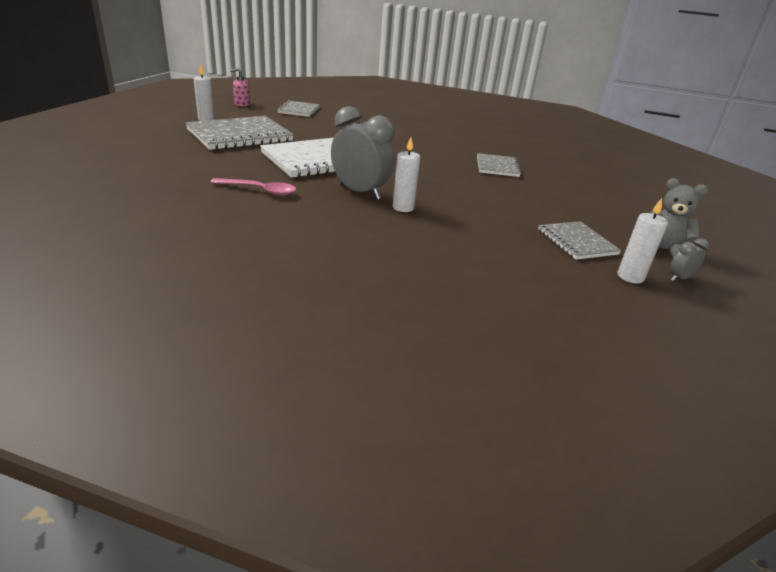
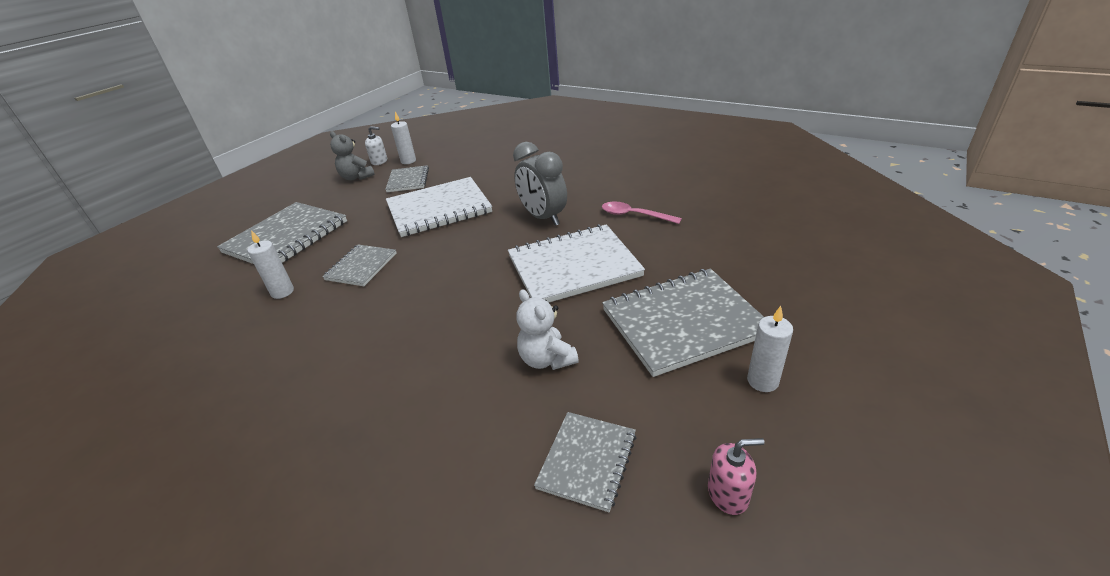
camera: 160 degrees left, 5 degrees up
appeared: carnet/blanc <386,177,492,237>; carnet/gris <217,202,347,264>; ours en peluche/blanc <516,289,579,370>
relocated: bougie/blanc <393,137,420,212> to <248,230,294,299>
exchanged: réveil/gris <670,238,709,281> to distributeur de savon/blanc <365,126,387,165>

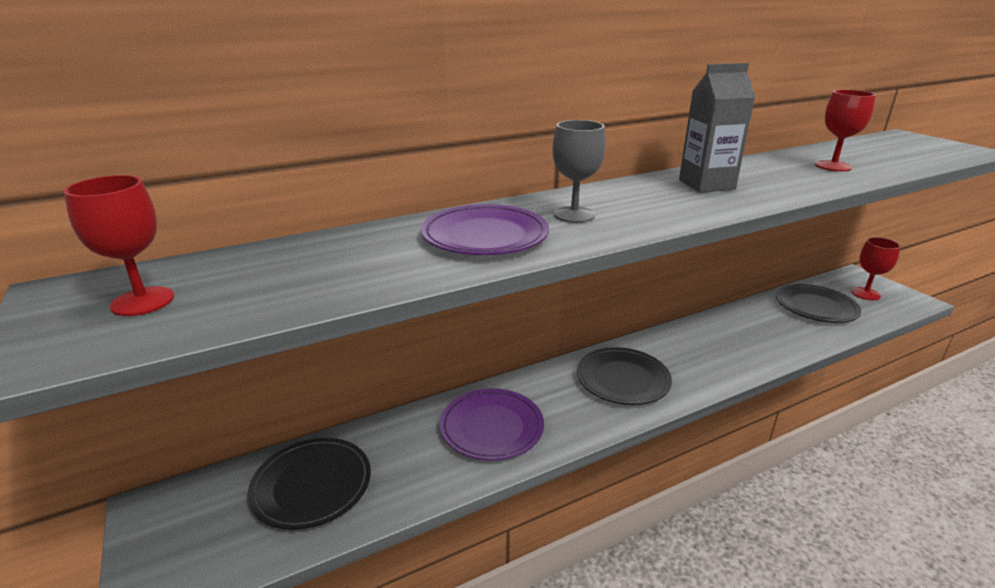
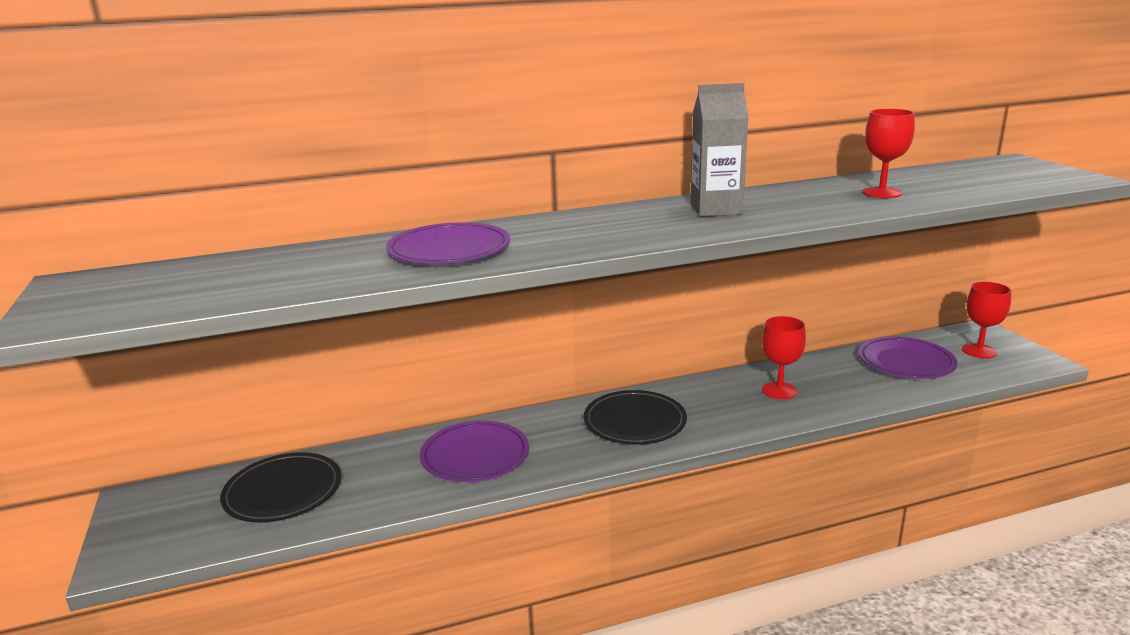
camera: 10 degrees right, 5 degrees down
missing: verre à pied/gris <553,120,606,223>
relocated: verre à pied/rouge <63,175,174,316> to <762,316,806,399>
colour: assiette/noir <776,284,861,323> to assiette/violet <859,336,957,379>

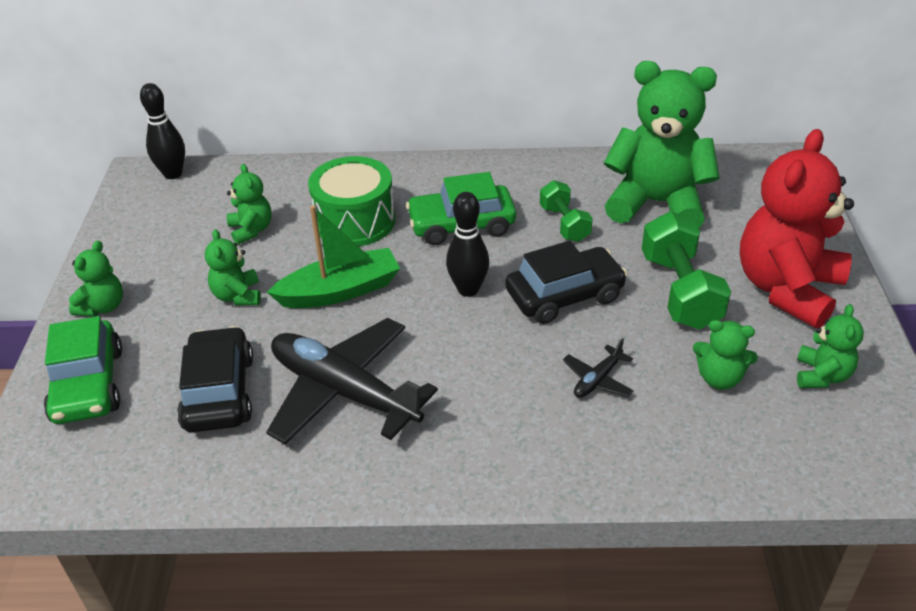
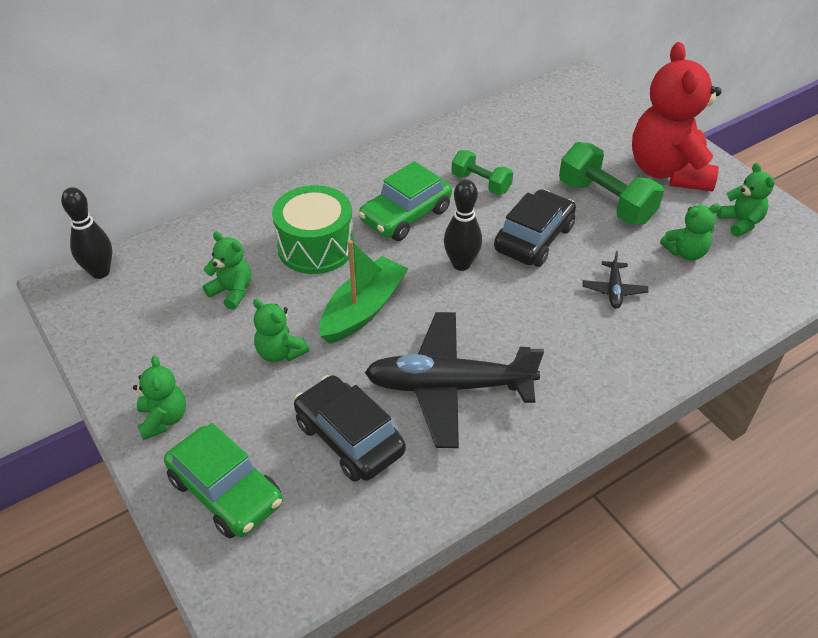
camera: 35 degrees left, 5 degrees up
missing: ours en peluche/vert <604,61,720,228>

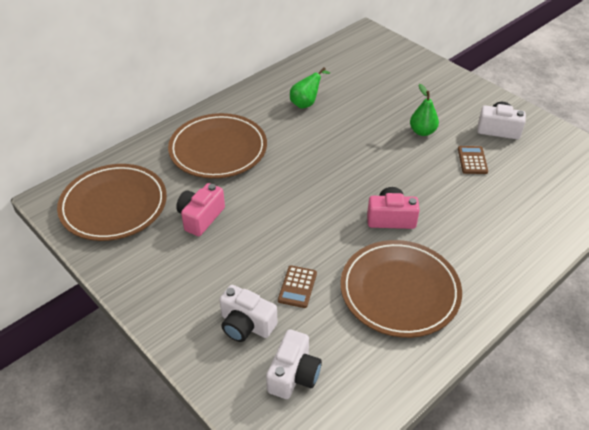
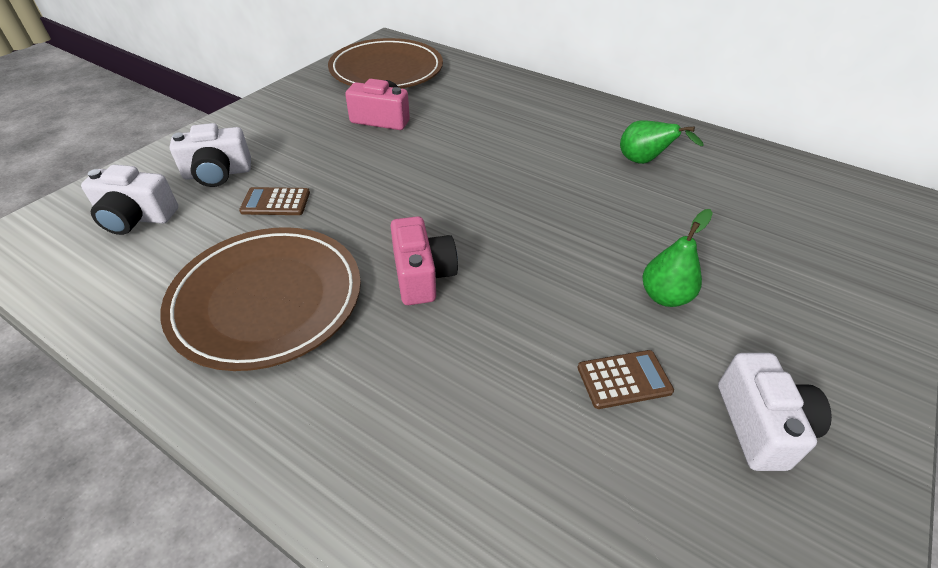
camera: 75 degrees right, 0 degrees up
missing: assiette/marron <168,113,267,179>
spun: appareil photo/blanc <219,285,278,342> = <170,123,251,187> 120 degrees counterclockwise

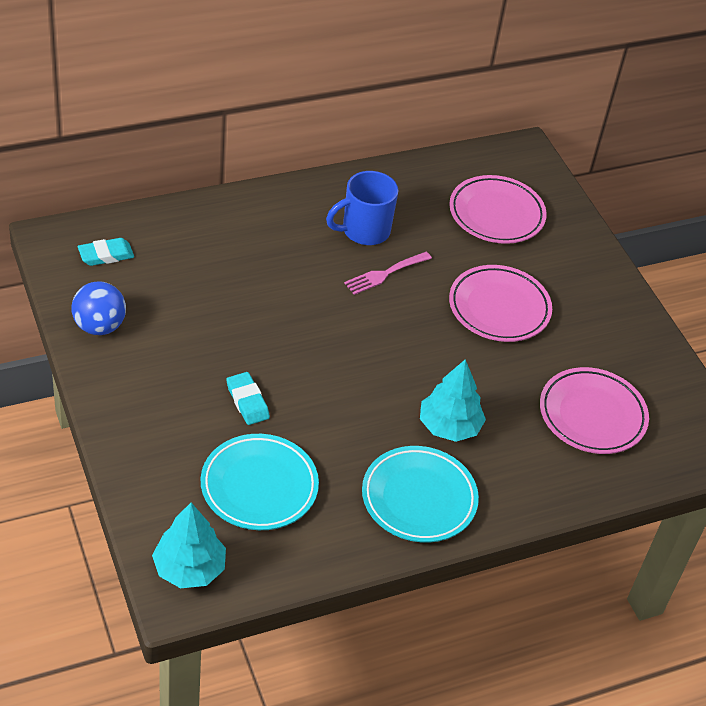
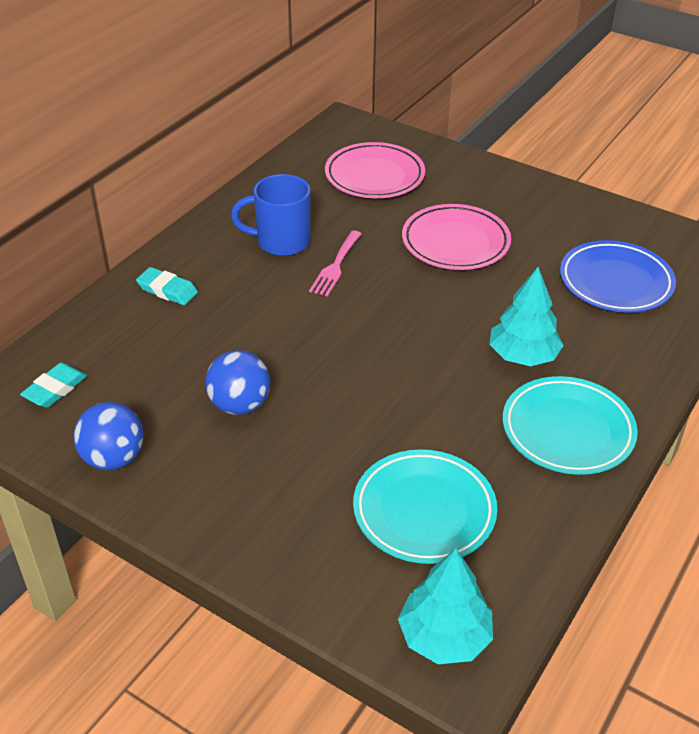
camera: 30 degrees left, 5 degrees down
appeared: balle/bleu <205,350,270,415>
relocated: gomme/turquoise <226,372,270,425> to <136,267,198,305>
colour: assiette/rose <540,367,649,454> to assiette/bleu <560,240,676,313>
spun: tasse/bleu <326,171,399,245> = <231,174,311,256> 60 degrees clockwise

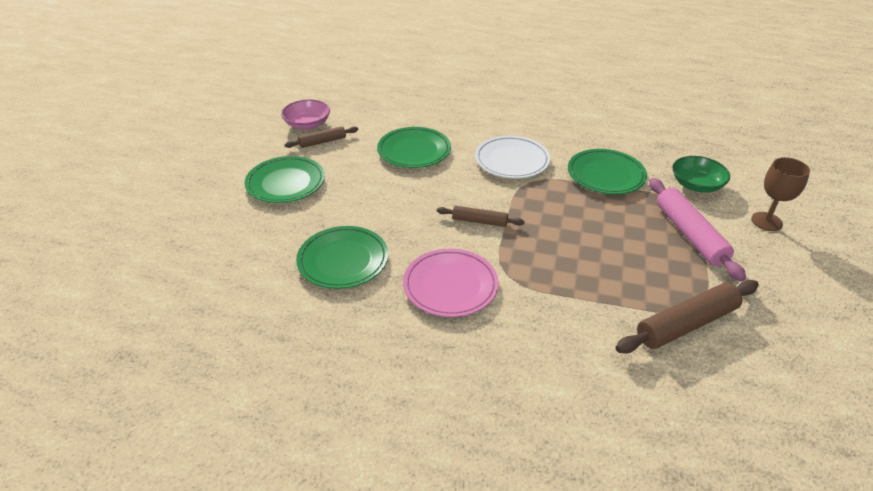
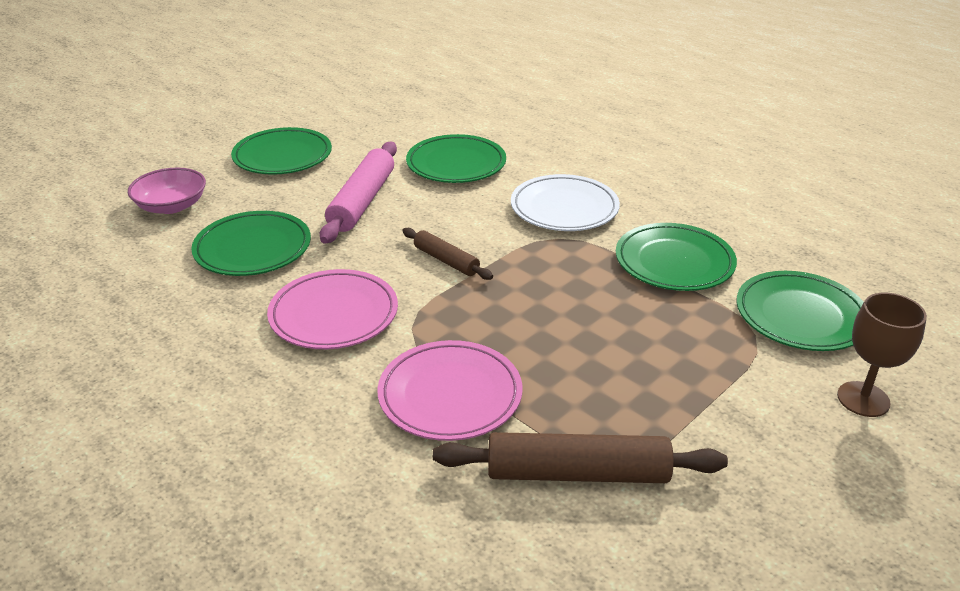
camera: 30 degrees right, 5 degrees down
missing: rouleau à pâtisserie/marron <285,126,358,148>
appeared: assiette/rose <378,340,522,441>
relocated: bol/rose <281,100,330,130> to <128,168,206,214>; rouleau à pâtisserie/rose <649,178,746,282> to <320,142,397,244>
exchanged: bol/vert <673,156,730,193> to assiette/vert <737,271,864,351>

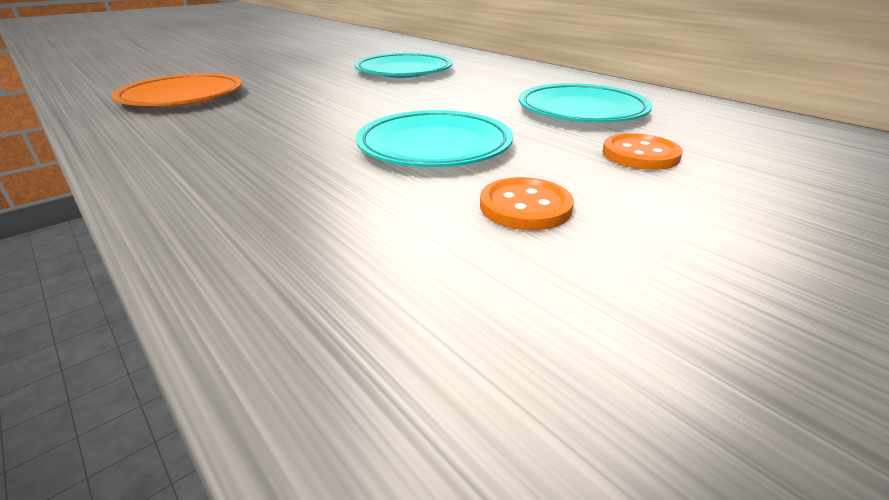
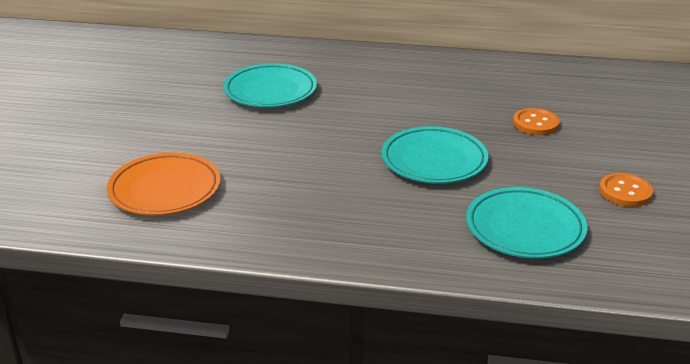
camera: 40 degrees left, 0 degrees up
relocated: assiette/turquoise <519,83,652,122> to <466,187,587,259>; bouton/orange <480,177,574,230> to <599,173,653,207>

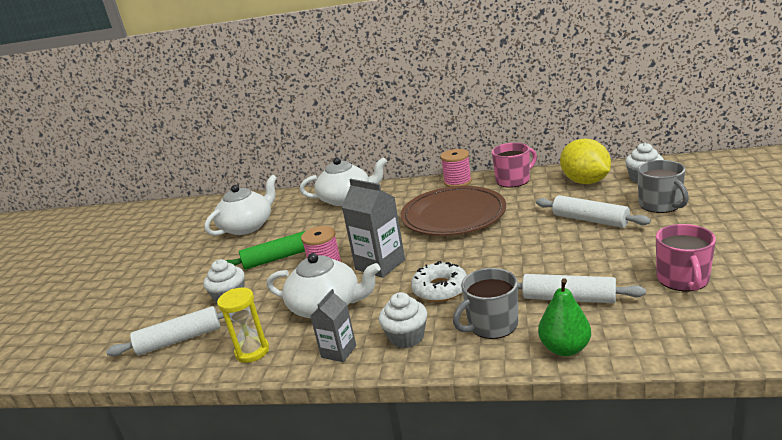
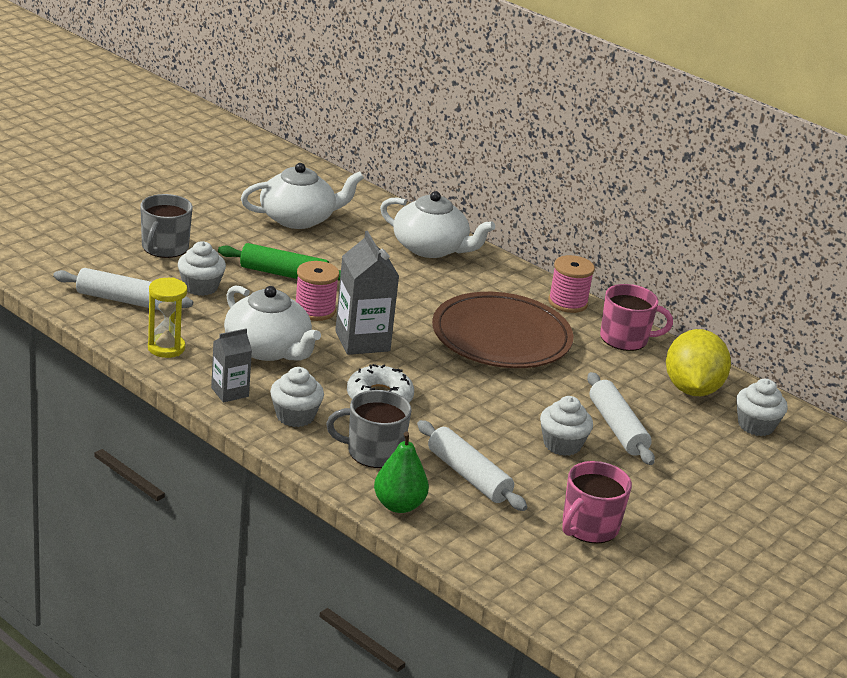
camera: 25 degrees right, 5 degrees up
appeared: muffin/blanc <540,396,593,456>
relocated: tasse/gris <637,160,689,213> to <140,194,193,258>

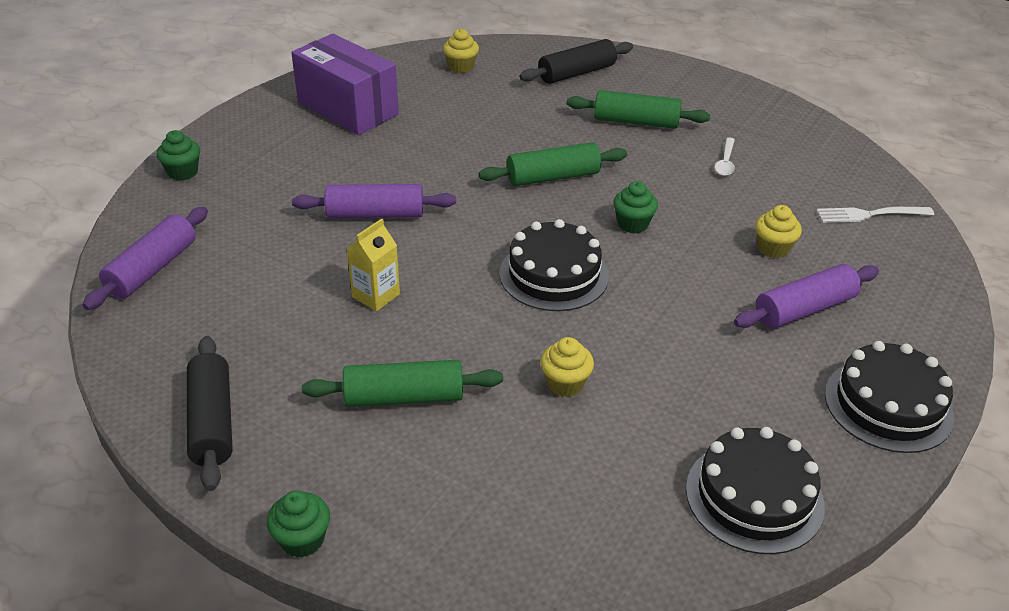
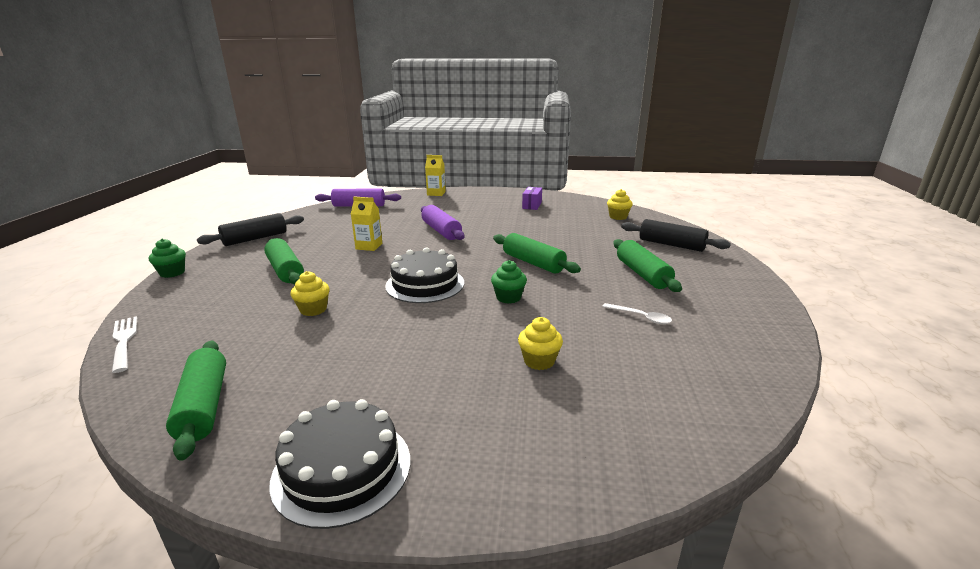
camera: 65 degrees right, 15 degrees down
missing: rouleau à pâtisserie/violet <734,264,879,328>
relocated: fourchette/blanc <816,207,934,223> to <112,316,137,373>
exchanged: muffin/vert <157,130,200,180> to brique de lait/jaune <425,155,446,196>; gâteau/noir <686,427,825,554> to rouleau à pâtisserie/vert <166,340,226,461>
spun: cuillère/blanc <715,137,735,176> = <602,303,672,324> 135 degrees counterclockwise
size: boîte/violet <291,34,399,135> = <522,187,542,210> x0.45

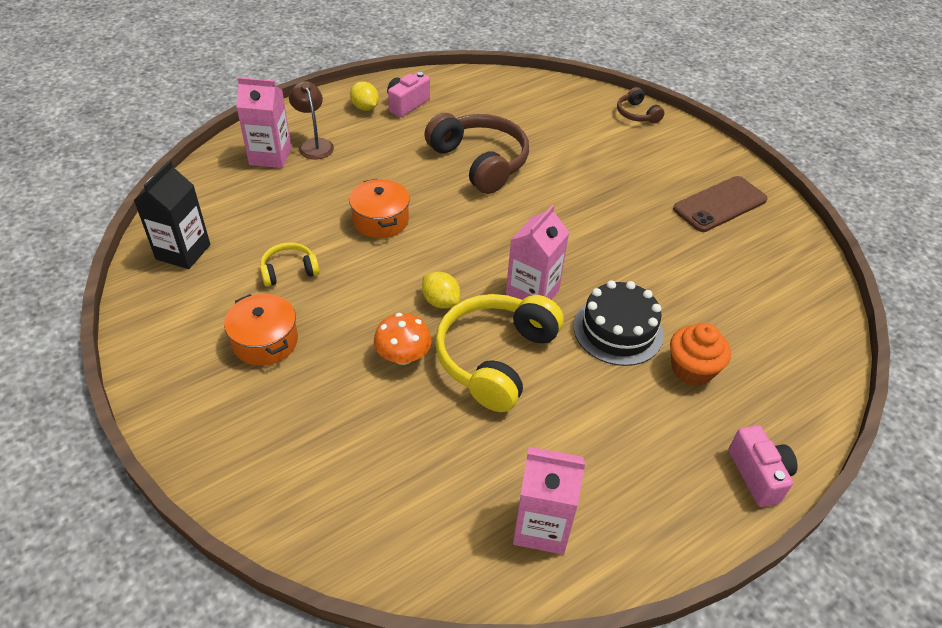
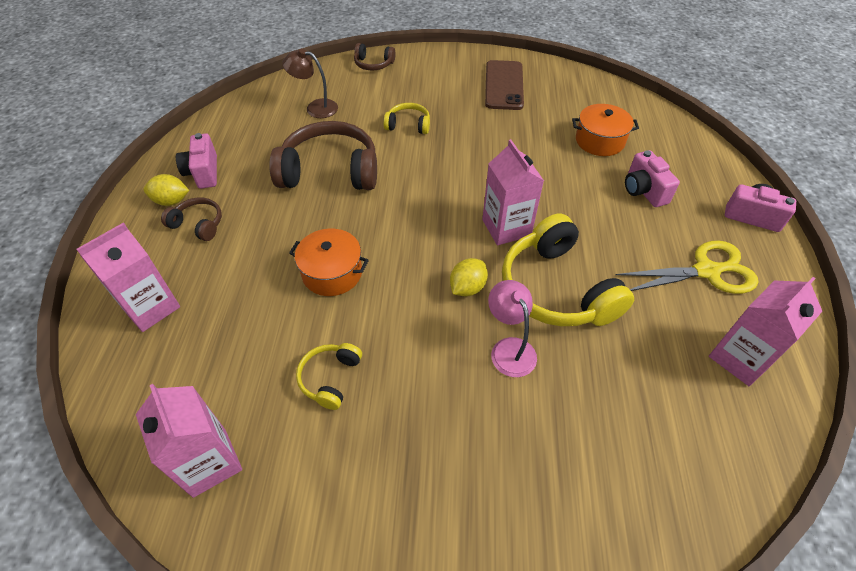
camera: 50 degrees left, 5 degrees up
missing: gâteau/noir <574,280,664,366>
appeared: casque audio/jaune <384,103,430,134>; casque audio/marron <161,198,222,241>; ciseaux/jaune <616,241,758,294>
relocated: lampe/marron <289,81,334,159> to <282,48,338,118>; marmite/orange <224,294,298,366> to <572,104,639,156>
exchanged: champignon/orange <374,313,431,365> to lampe/rose <488,280,537,377>; muffin/orange <670,323,731,386> to appareil photo/rose <625,150,680,207>
colour: brique de lait/noir <134,161,210,269> to brique de lait/rose <136,384,242,498>
spun: citron/jaune <422,272,460,309> = <450,258,488,296> 45 degrees counterclockwise

